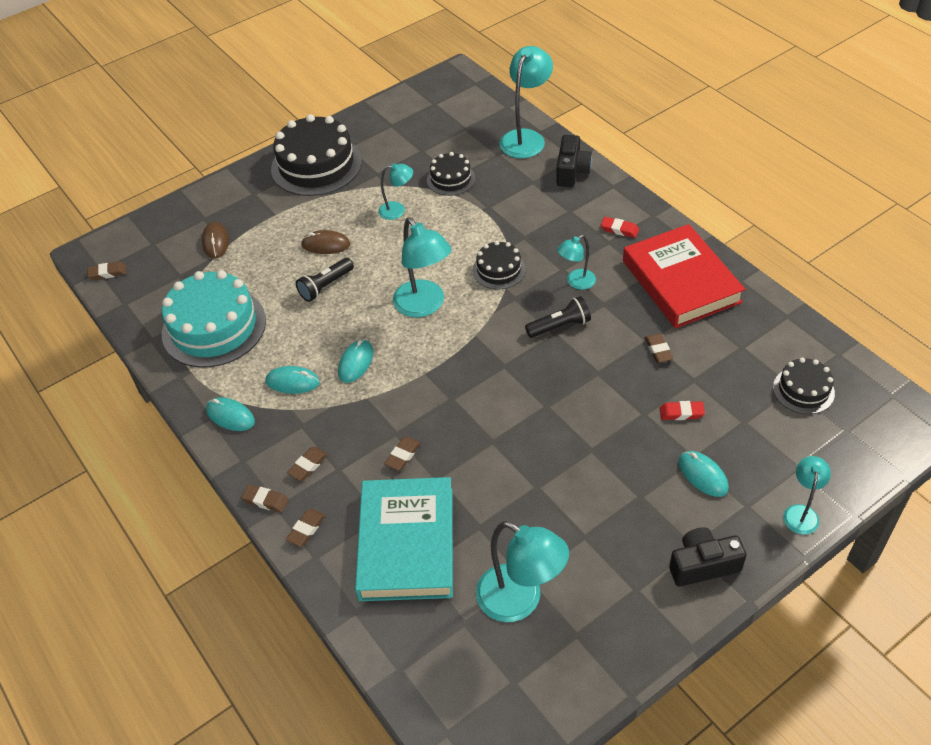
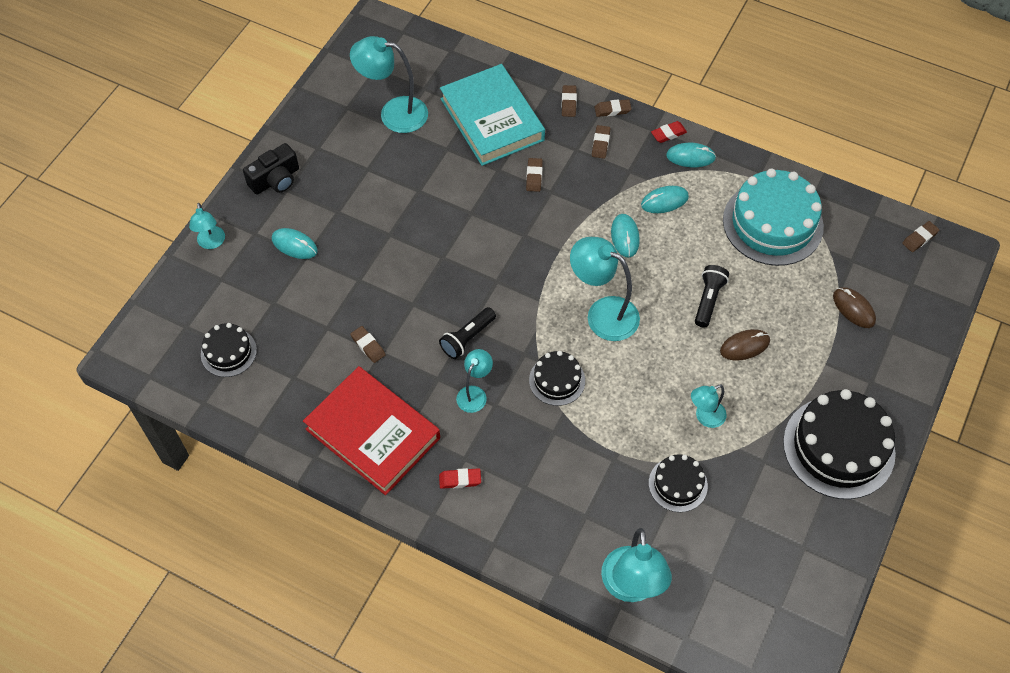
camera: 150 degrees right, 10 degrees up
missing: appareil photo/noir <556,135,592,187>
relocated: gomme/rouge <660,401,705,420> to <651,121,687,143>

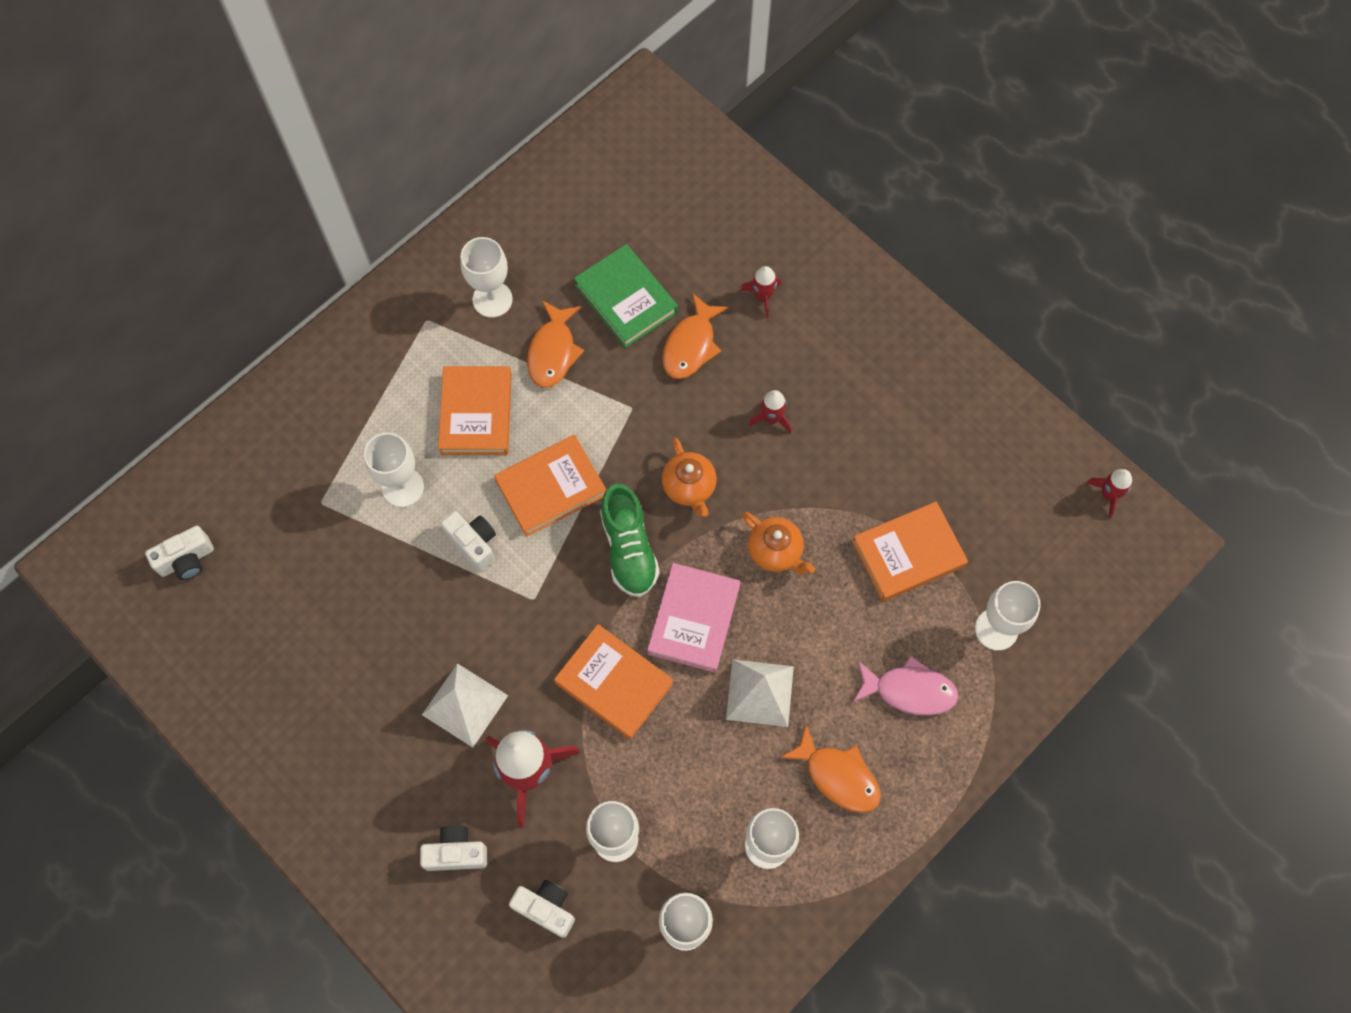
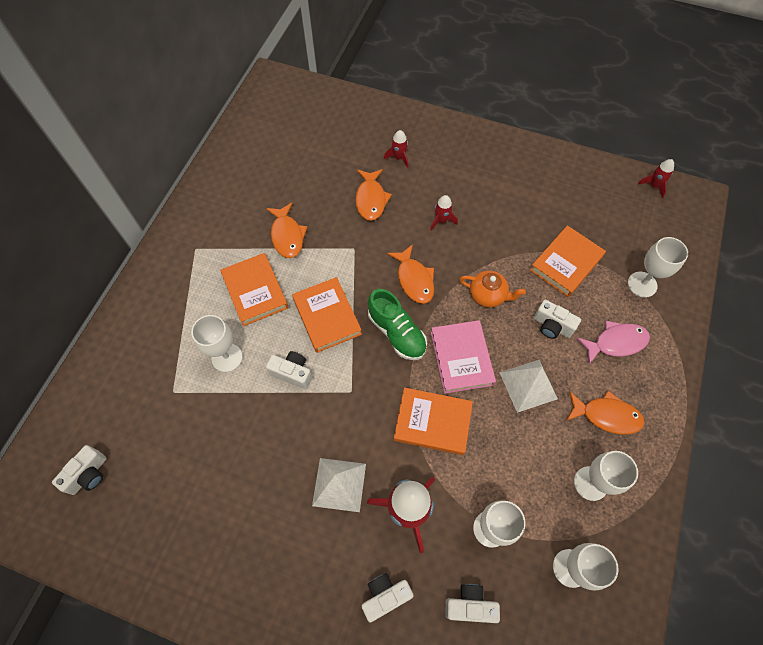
camera: 25 degrees left, 5 degrees down
missing: verre à pied/blanc <460,237,513,318>; livre/vert <574,244,678,348>
appeared: appareil photo/blanc <534,300,581,339>
exchanged: théière/orange <662,438,717,516> to poisson/orange <387,244,434,304>
spun: livre/orange <494,435,606,537> = <292,277,362,353> 60 degrees counterclockwise

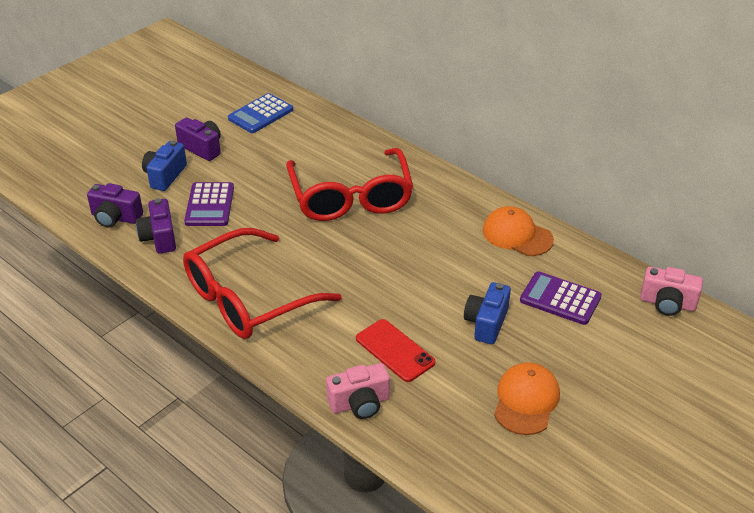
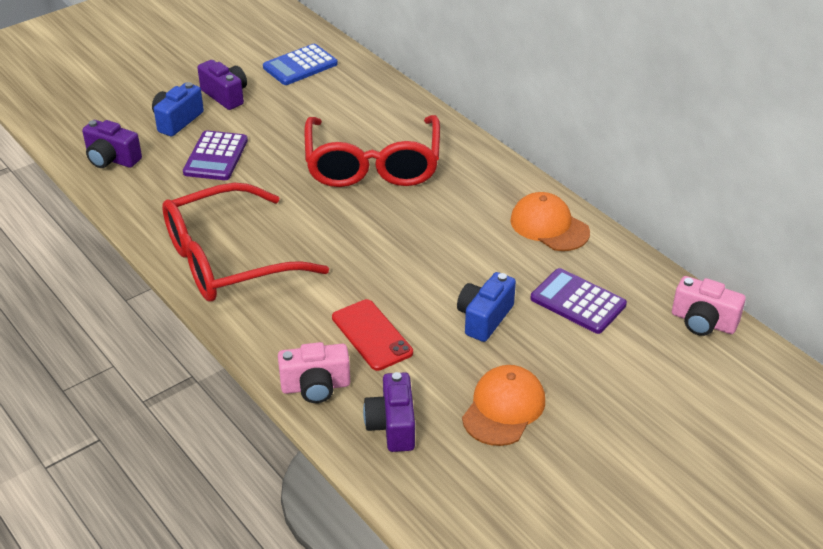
camera: 10 degrees right, 0 degrees up
relocated: appareil photo/violet <136,198,176,254> to <363,372,415,452>

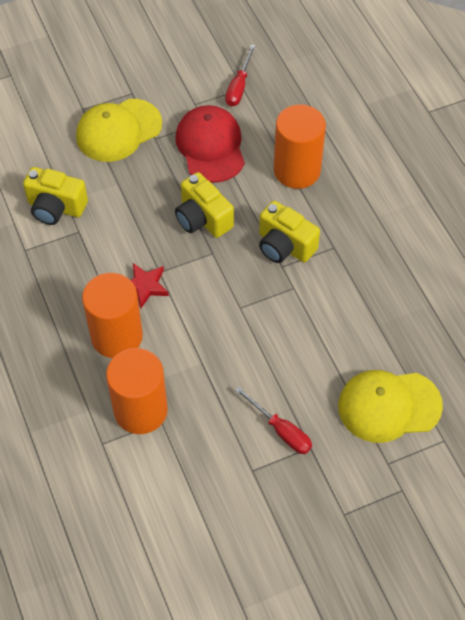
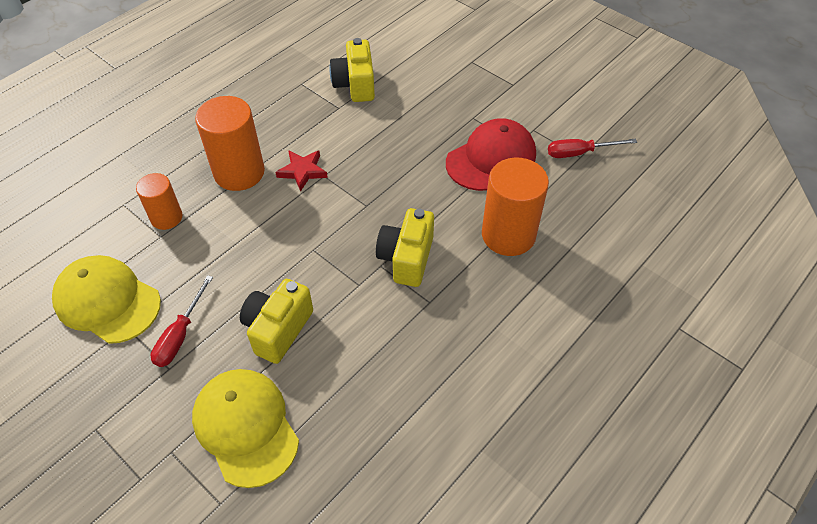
camera: 65 degrees right, 5 degrees down
relocated: casquette/jaune <76,99,162,162> to <52,255,161,344>; appareil photo/jaune <175,172,234,238> to <240,279,313,364>
size: cylindre/orange <106,348,168,434> = <136,173,183,230> x0.59

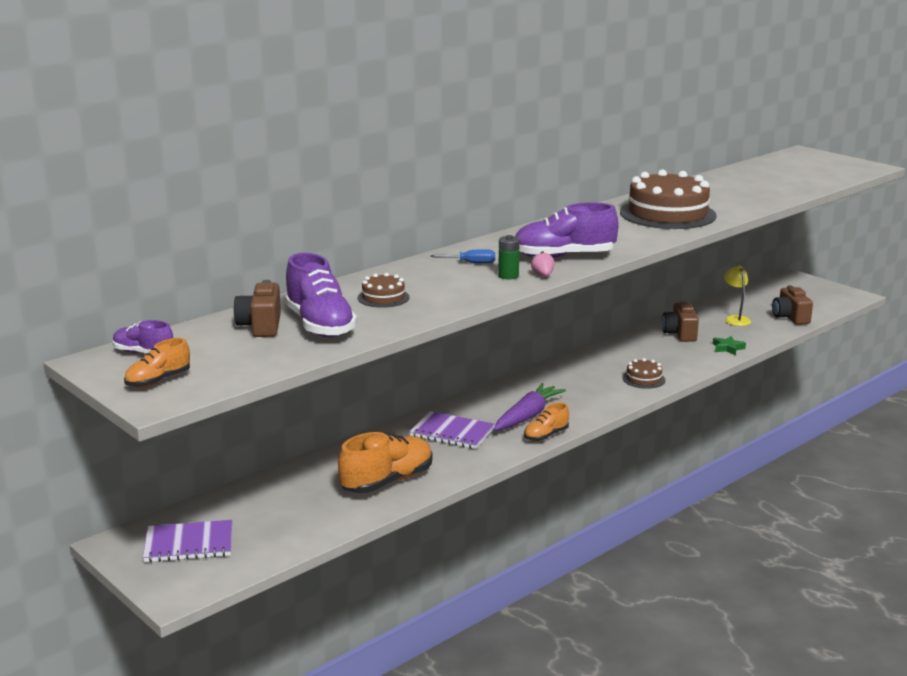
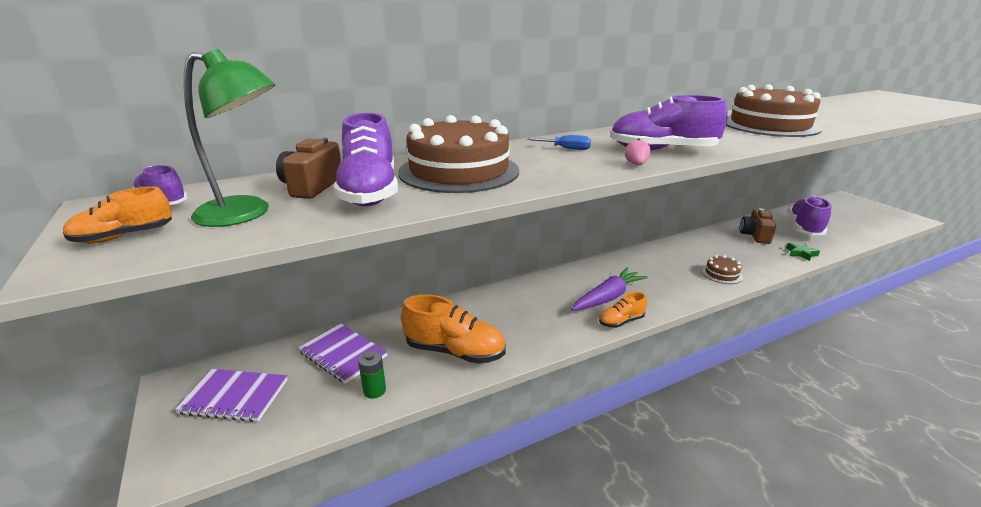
camera: 15 degrees right, 5 degrees up
missing: appareil photo/marron <772,285,813,325>
appeared: lampe/vert <184,49,275,227>
relocated: pile/vert <498,235,520,279> to <358,351,386,399>; carnet/violet <410,411,495,449> to <298,324,387,384>
exchanged: lampe/jaune <724,265,751,326> to chaussure/violet <789,196,831,235>
spun: chaussure/orange <338,432,433,493> = <401,294,506,364> 45 degrees clockwise
size: gâteau/marron <358,273,410,308> = <398,115,519,193> x2.21

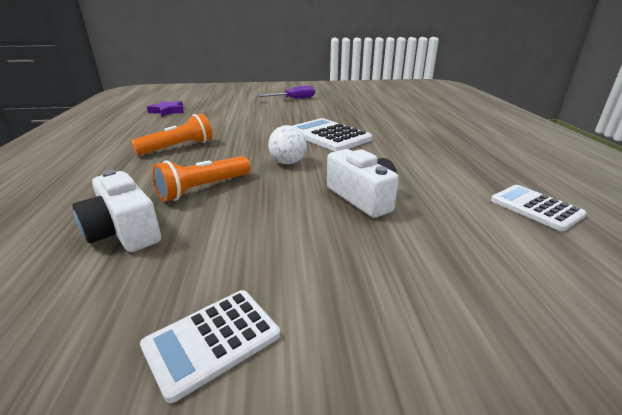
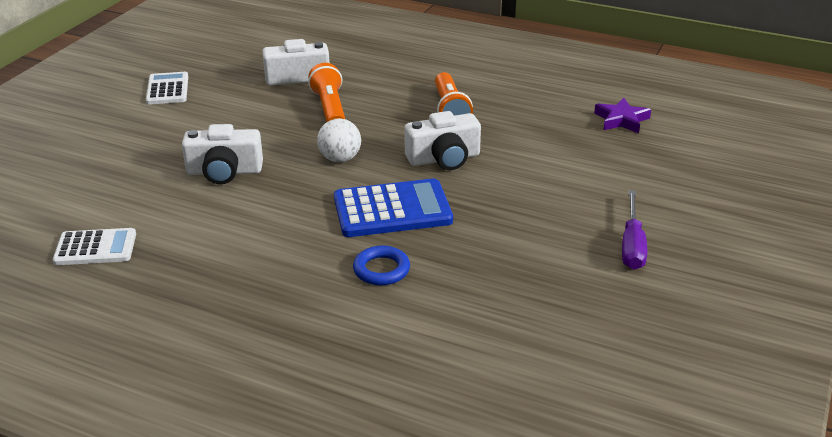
camera: 120 degrees right, 5 degrees up
appeared: appareil photo/blanc <404,111,481,170>; anneau/bleu <353,246,410,285>
colour: calculatrice/blanc <293,118,372,151> to calculatrice/bleu <334,179,453,237>

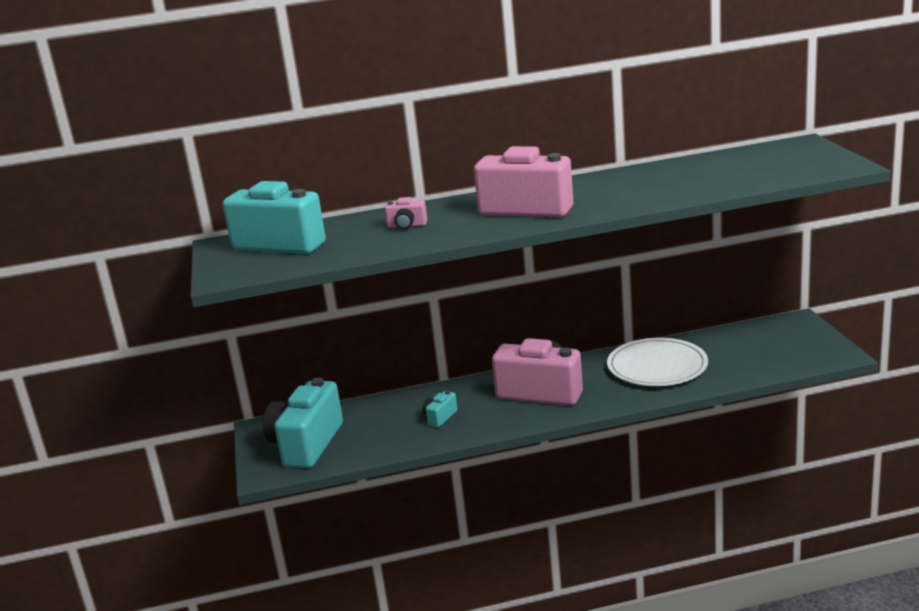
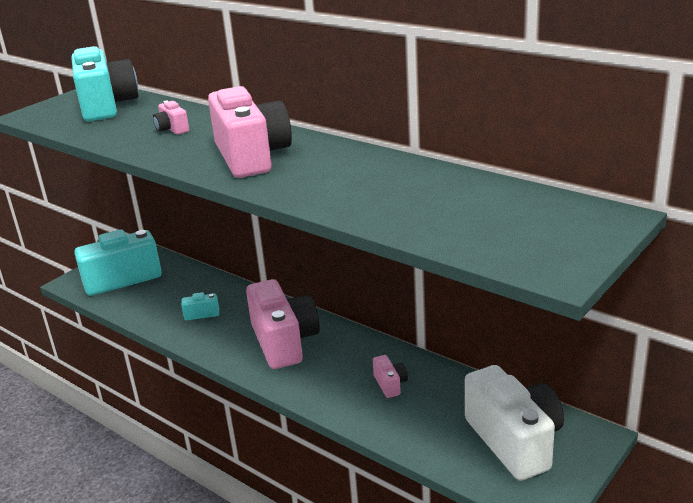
camera: 50 degrees right, 5 degrees up
appeared: appareil photo/blanc <465,365,564,481>
exchanged: assiette/blanc <607,338,708,386> to appareil photo/rose <373,355,408,398>

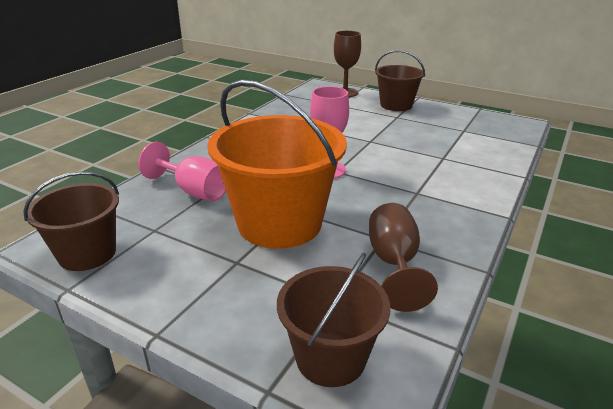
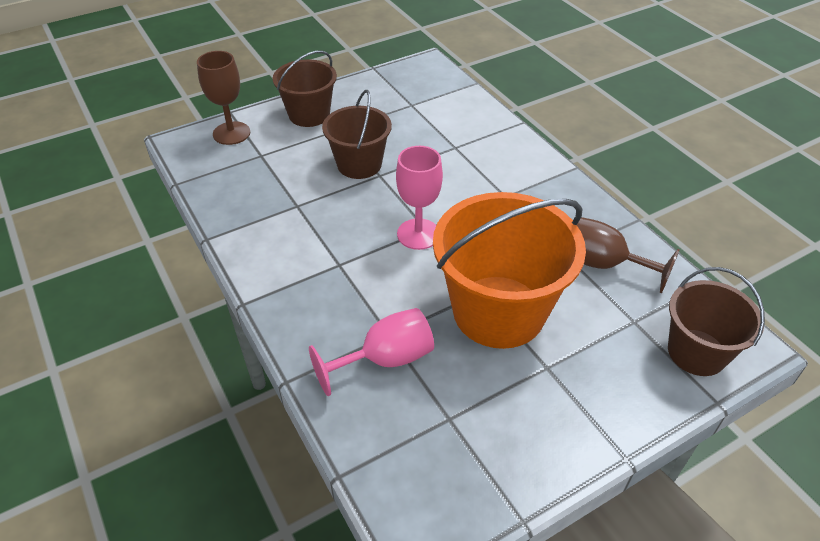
camera: 60 degrees left, 15 degrees up
relocated: seau/marron <23,171,119,271> to <322,90,392,179>

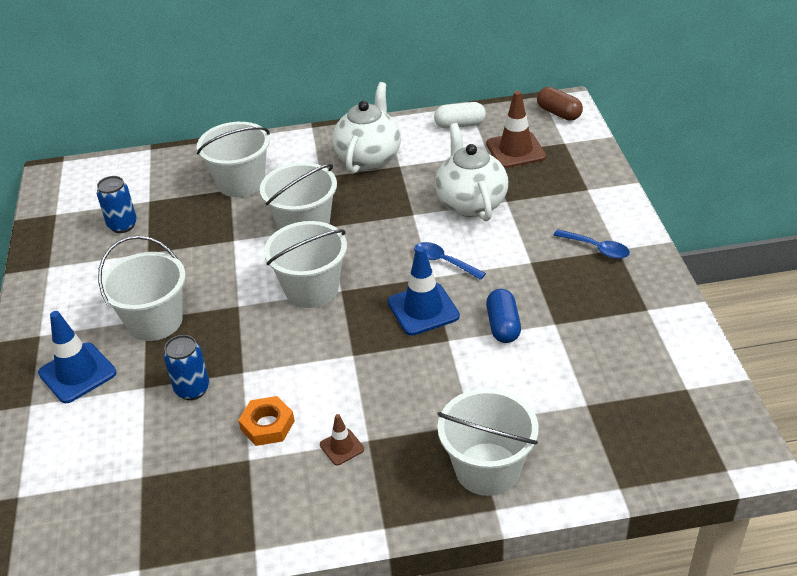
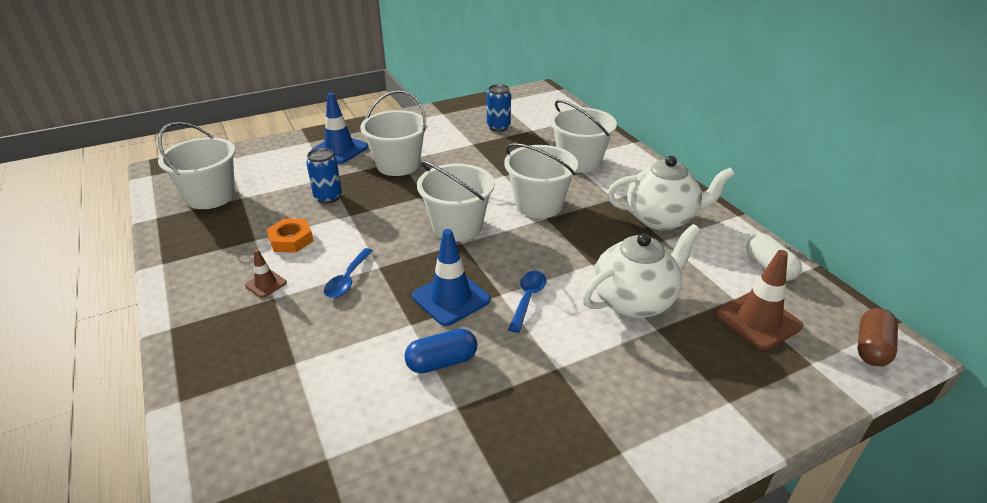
camera: 70 degrees right, 5 degrees down
relocated: cuillère/bleu <554,229,630,259> to <324,248,373,298>; seau/blanc <437,388,539,496> to <158,122,236,209>

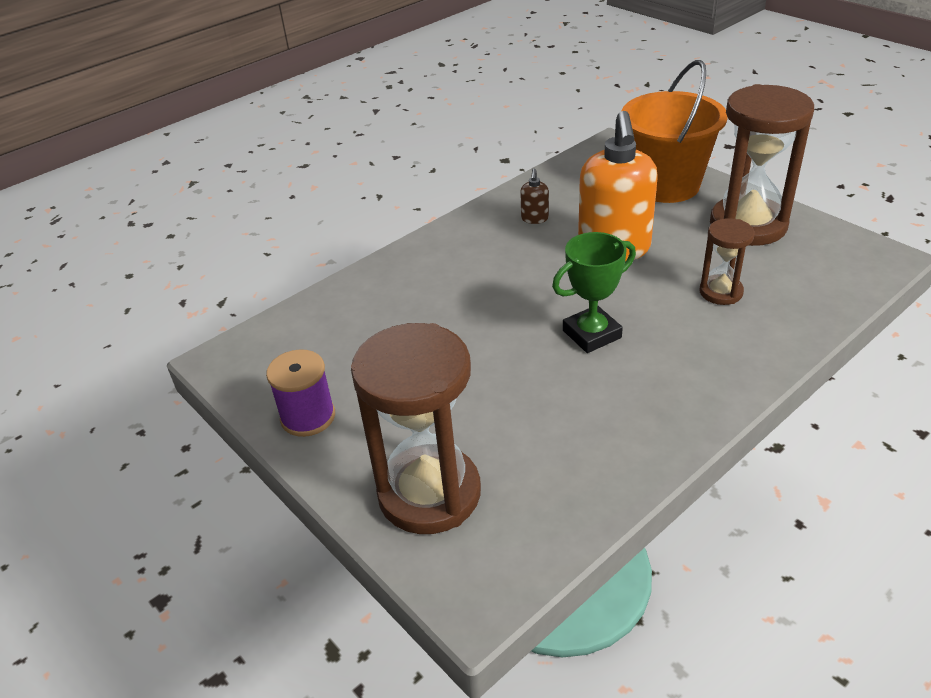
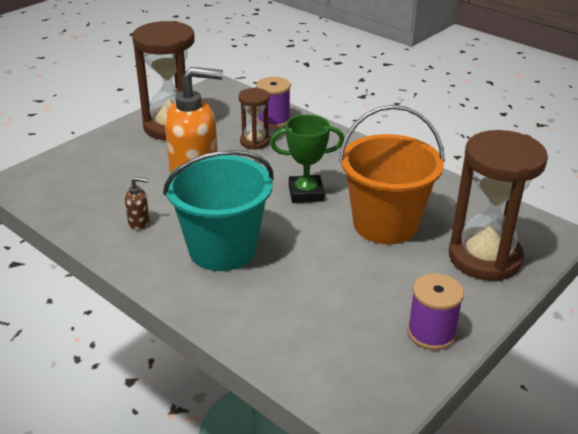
camera: 100 degrees left, 5 degrees down
appeared: bobine/violet <256,77,291,128>; seau/turquoise <163,150,274,271>
relocated: seau/orange <621,60,728,203> to <339,105,445,244>
spun: trophée/vert <552,232,636,353> = <270,115,344,203> 60 degrees counterclockwise

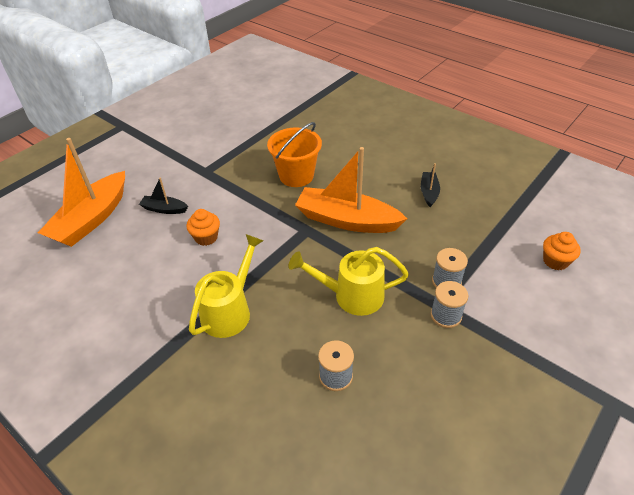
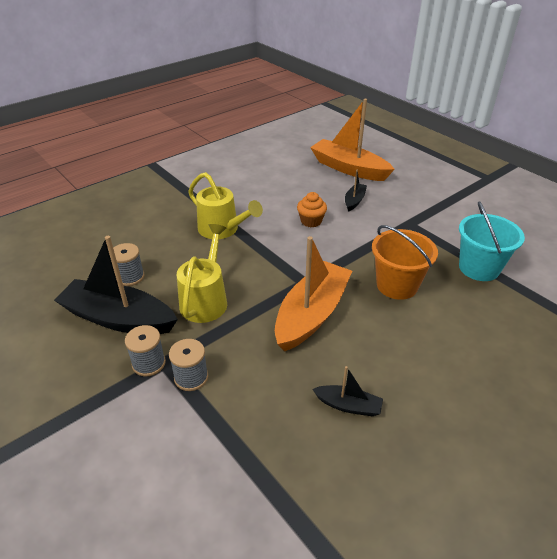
camera: 100 degrees right, 5 degrees down
missing: muffin/orange <543,232,581,270>
appeared: seau/turquoise <459,201,525,281>; bateau/noir <54,236,178,334>

